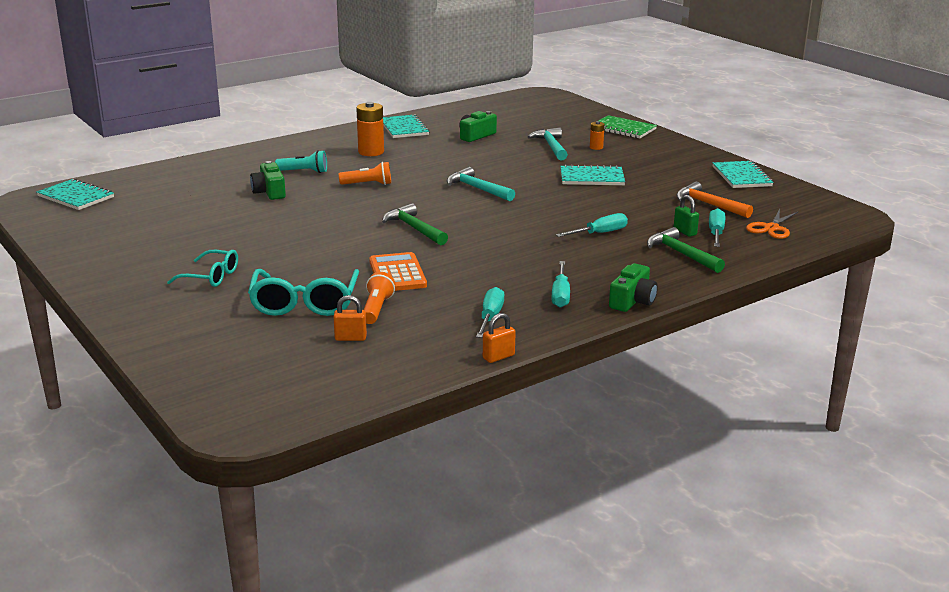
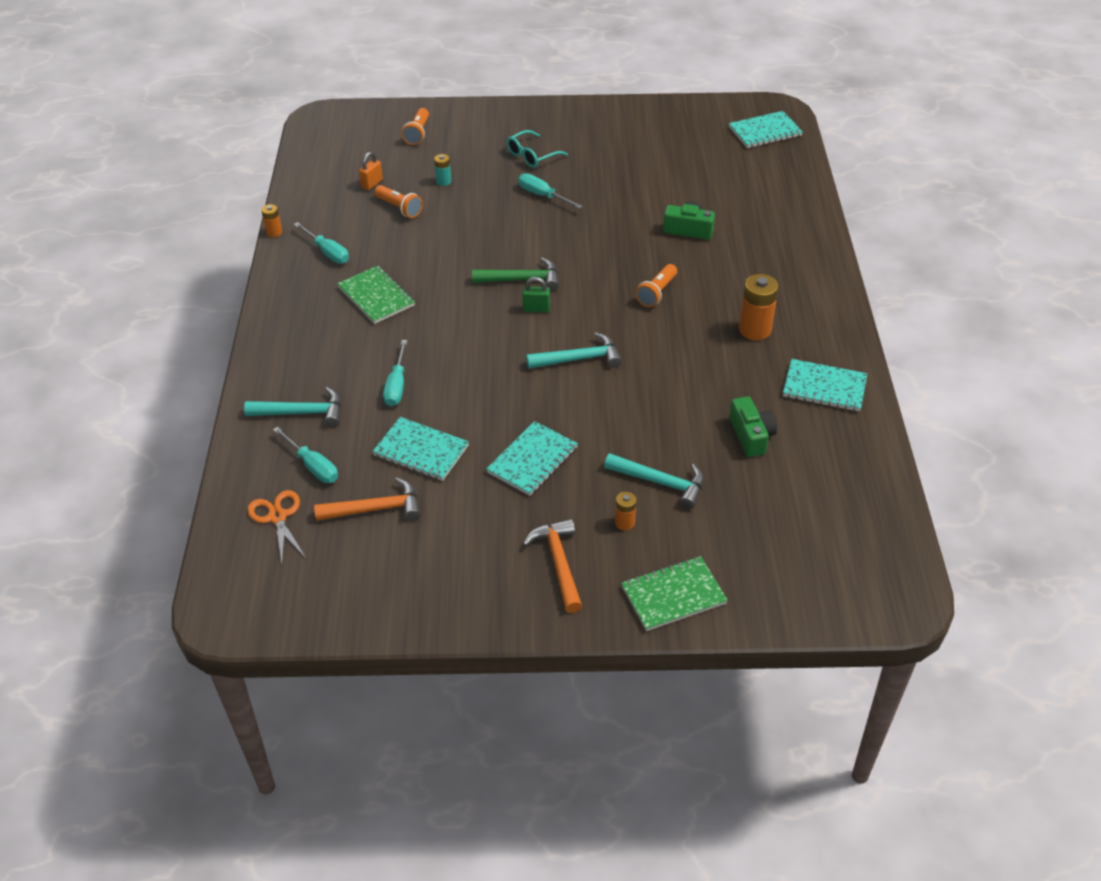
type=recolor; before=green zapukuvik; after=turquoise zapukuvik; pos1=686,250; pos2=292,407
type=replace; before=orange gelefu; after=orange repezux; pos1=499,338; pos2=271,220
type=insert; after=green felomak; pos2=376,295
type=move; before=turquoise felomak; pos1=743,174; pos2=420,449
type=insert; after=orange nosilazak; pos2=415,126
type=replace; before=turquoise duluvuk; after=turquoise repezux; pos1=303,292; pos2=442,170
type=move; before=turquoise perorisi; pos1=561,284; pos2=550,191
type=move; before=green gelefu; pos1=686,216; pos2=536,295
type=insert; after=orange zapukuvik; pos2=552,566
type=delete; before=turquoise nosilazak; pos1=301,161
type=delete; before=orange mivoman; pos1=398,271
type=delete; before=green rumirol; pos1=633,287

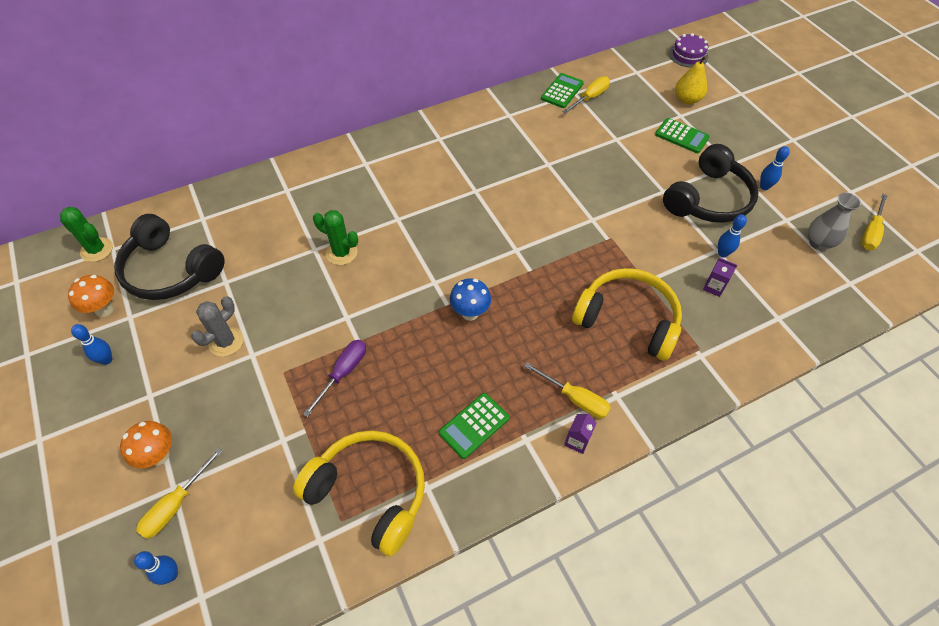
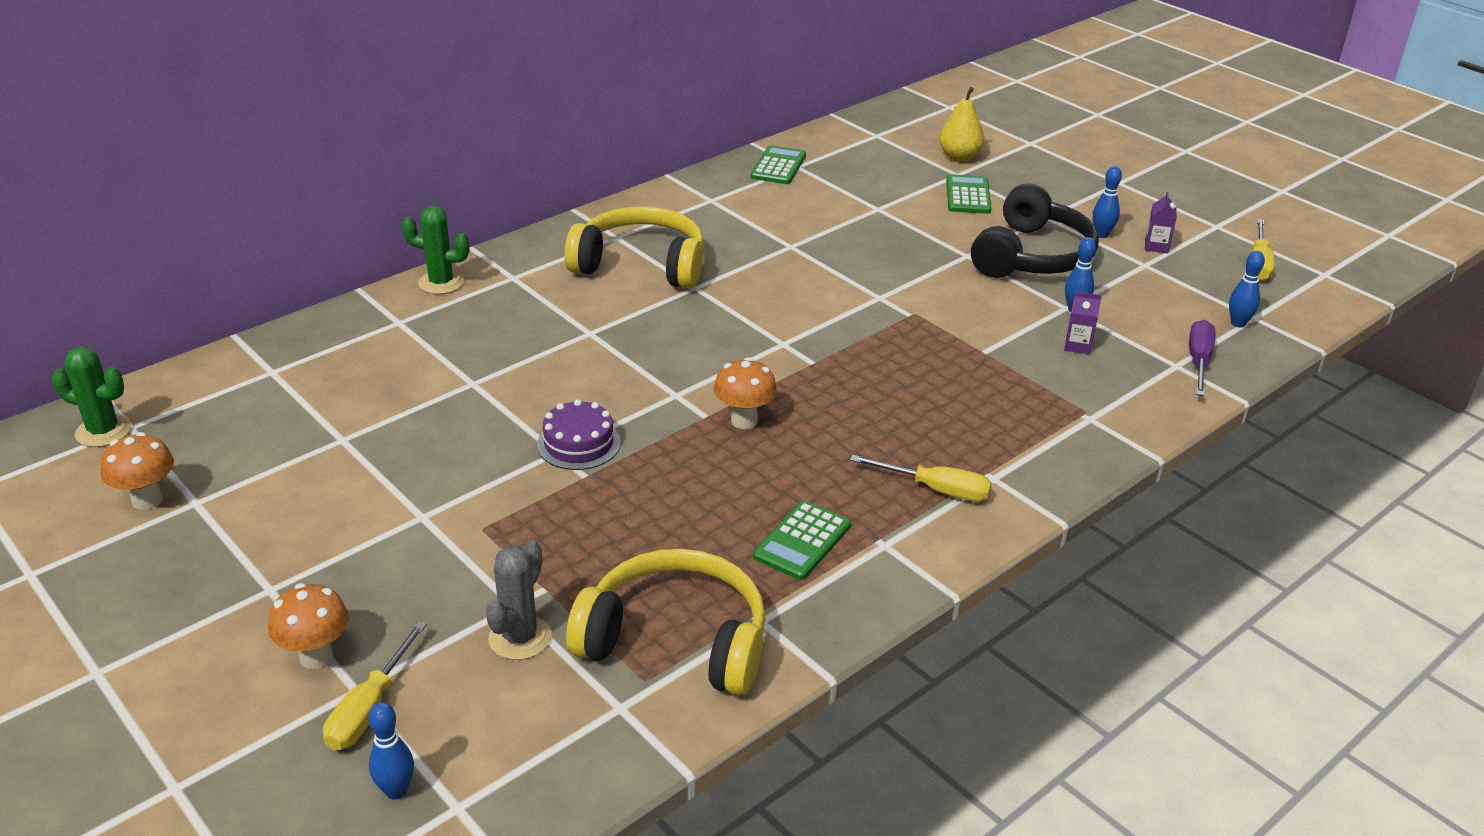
type=move; before=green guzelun; pos1=335,237; pos2=435,250
type=move; before=grey guzelun; pos1=217,326; pos2=519,600
type=move; before=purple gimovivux; pos1=688,50; pos2=579,434
type=move; before=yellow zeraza; pos1=627,314; pos2=634,247
type=recolor; before=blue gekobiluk; after=orange gekobiluk; pos1=470,299; pos2=745,393
type=rotate; before=green mivoman; pos1=682,135; pos2=968,194; turn=-105
type=move; before=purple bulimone; pos1=580,433; pos2=1161,222
type=move; before=purple perorisi; pos1=334,378; pos2=1202,358
type=move; before=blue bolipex; pos1=91,344; pos2=1247,289
type=delete; before=black zeraza; pos1=169,257
type=delete; before=yellow perorisi; pos1=586,95
type=delete; before=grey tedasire; pos1=834,221

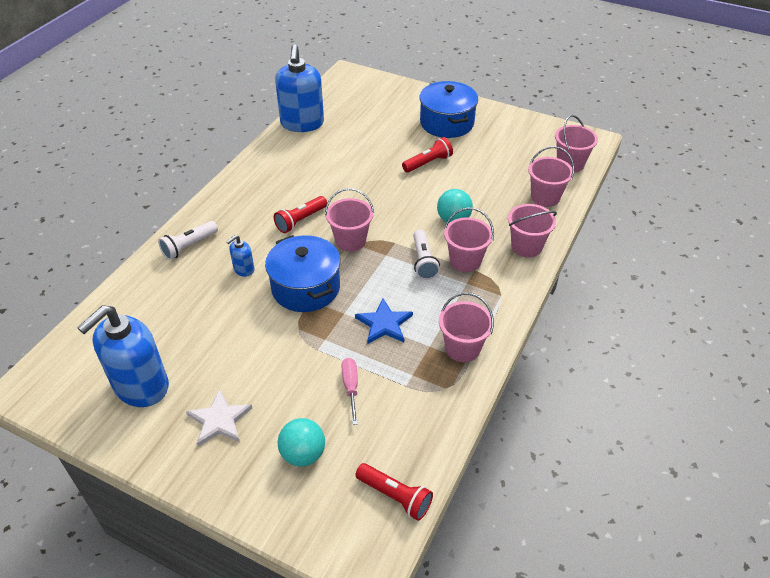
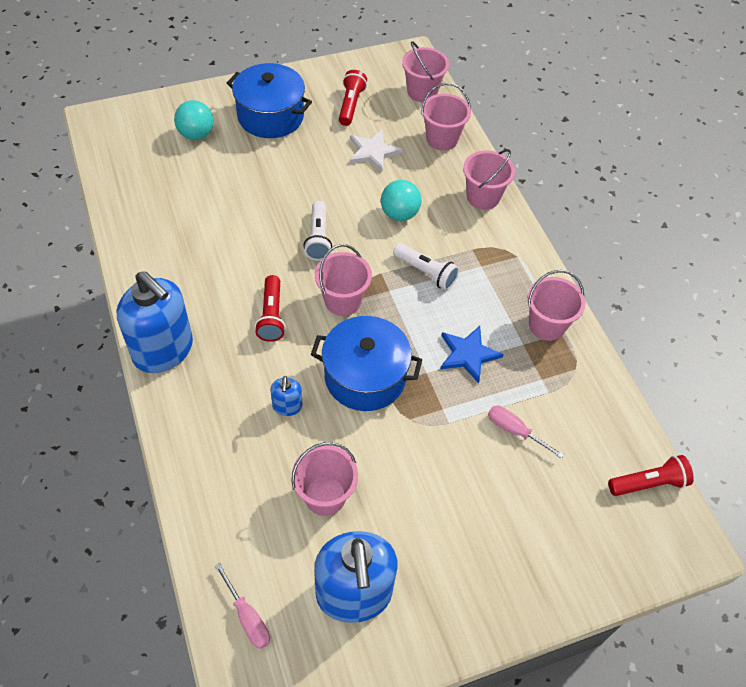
type=move; before=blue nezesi; pos1=299,88; pos2=155,322
type=move; before=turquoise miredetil; pos1=301,442; pos2=193,120
type=insert; after=pink perorisi; pos2=242,606
type=move; before=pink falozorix; pos1=469,239; pos2=324,479
type=move; before=white nosilazak; pos1=188,240; pos2=317,231
type=move; before=red nosilazak; pos1=427,155; pos2=353,98
type=move; before=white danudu; pos1=219,418; pos2=376,150

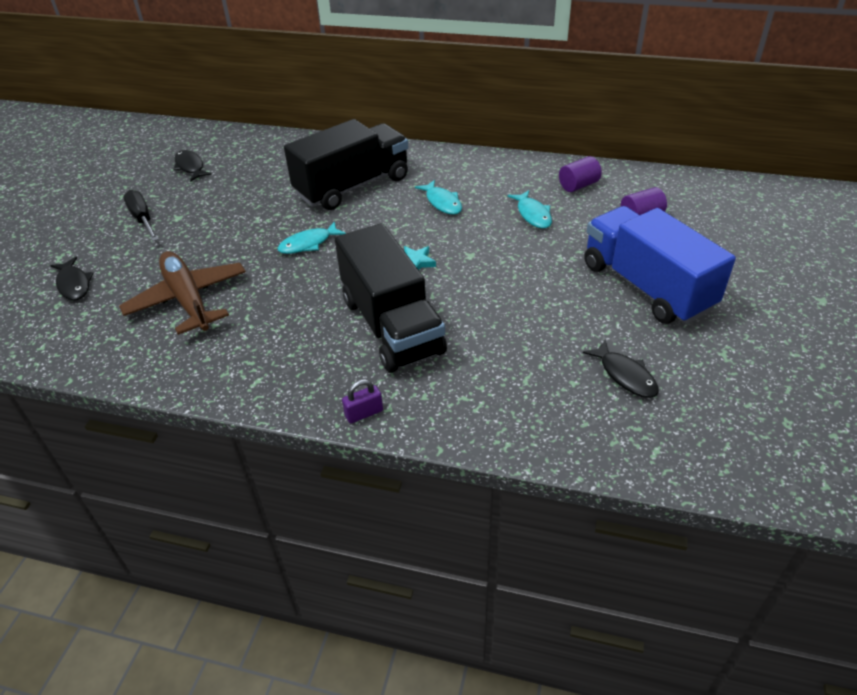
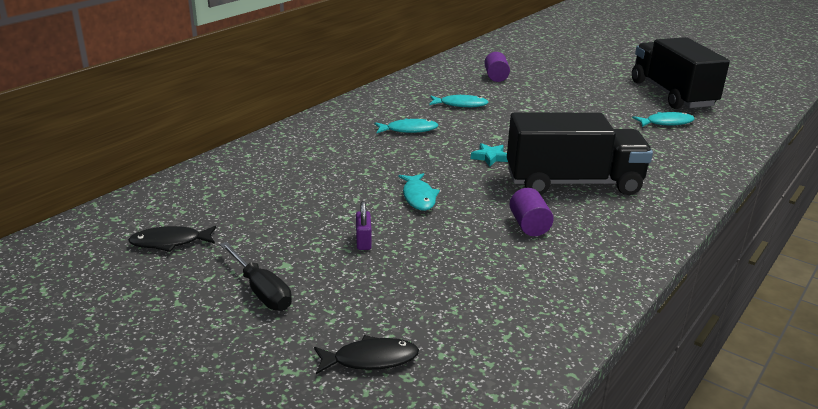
type=rotate; before=black perorisi; pos1=141,215; pos2=256,276; turn=-120
type=move; before=purple gelefu; pos1=362,401; pos2=364,225
type=move; before=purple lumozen; pos1=580,174; pos2=531,212
type=move; before=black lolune; pos1=346,164; pos2=681,73
type=recolor; before=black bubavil; after=turquoise bubavil; pos1=621,368; pos2=663,119
type=delete; before=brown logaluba; pos1=182,293
type=delete; before=blue lolune; pos1=660,265

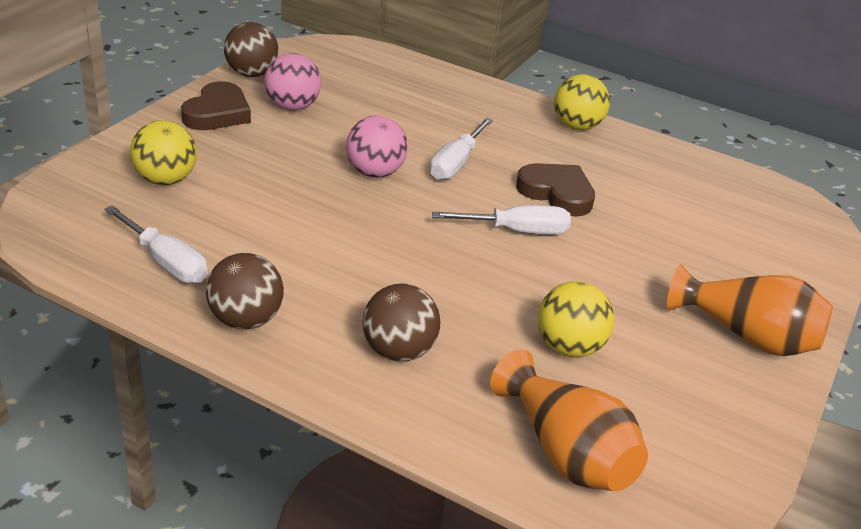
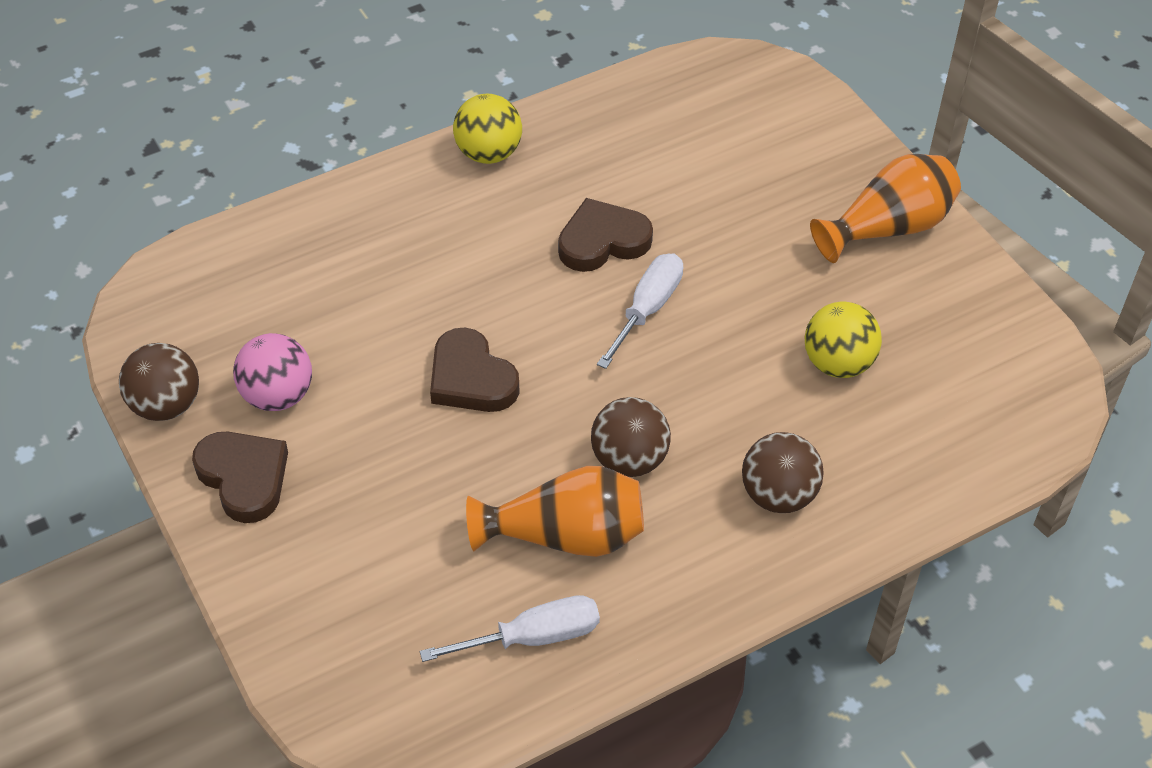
type=replace; before=pink miredetil; after=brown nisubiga; pos1=377,147; pos2=475,370
type=move; before=orange tedasire; pos1=569,420; pos2=555,511
type=move; before=brown miredetil; pos1=245,291; pos2=631,437
type=delete; before=yellow miredetil; pos1=163,152
type=delete; before=white perorisi; pos1=461,148

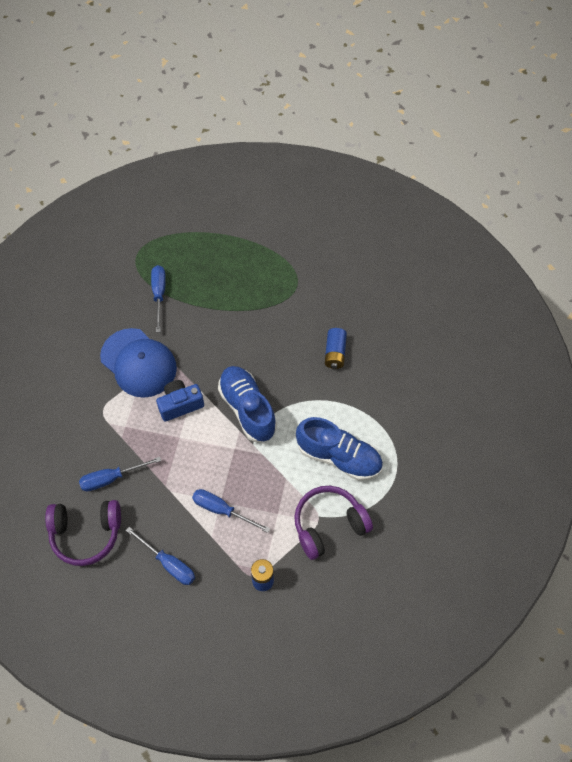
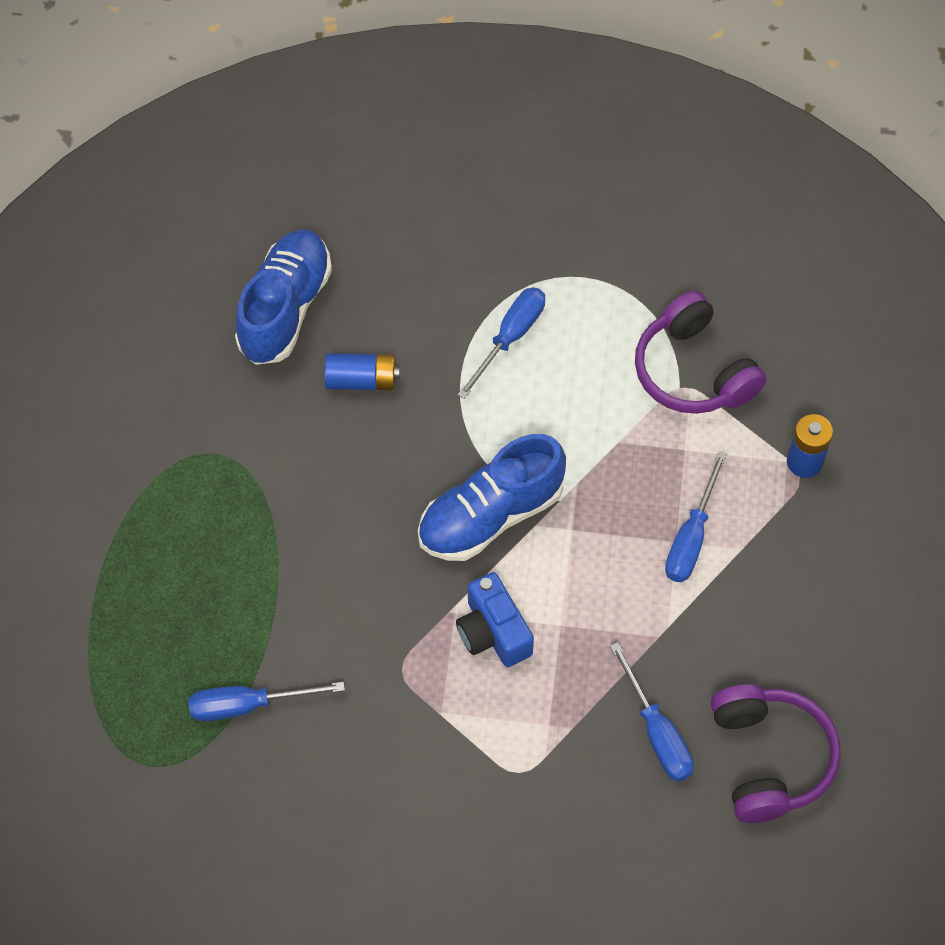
type=move; before=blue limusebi; pos1=339,449; pos2=283,297
type=move; before=blue perorisi; pos1=160,556; pos2=501,343
type=delete; before=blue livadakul; pos1=138,363

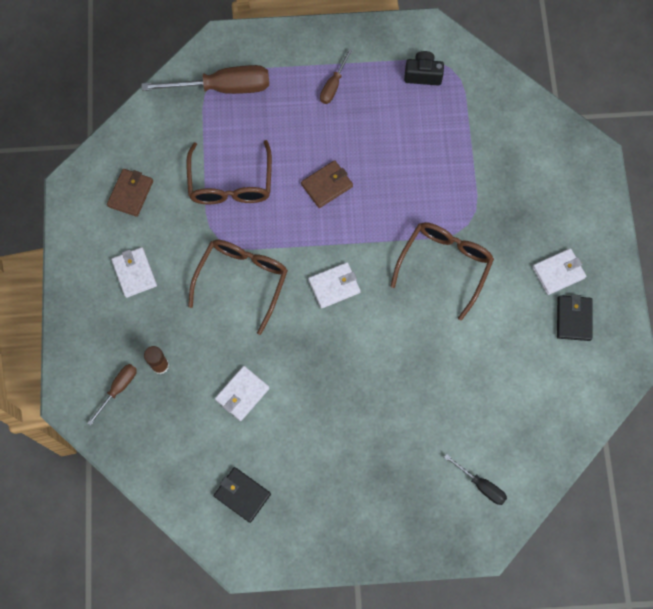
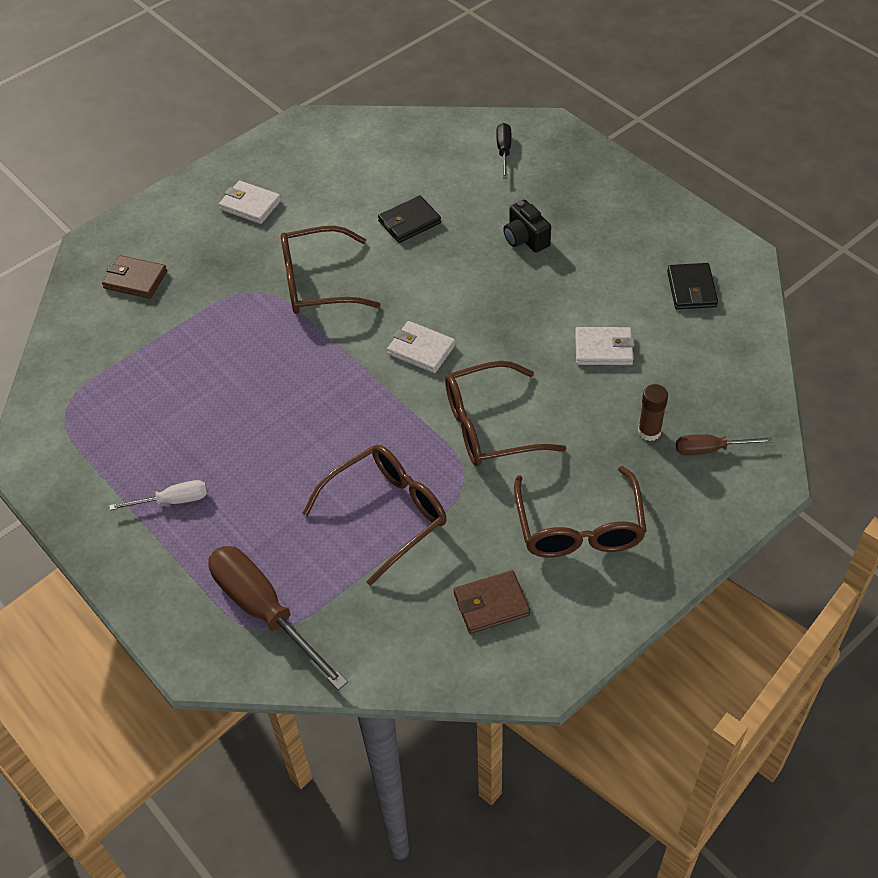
type=move; before=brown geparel; pos1=327,184; pos2=134,277
type=recolor; before=brown perorisi; after=white perorisi; pos1=336,76; pos2=158,495
type=move; before=black geparel; pos1=575,317; pos2=409,219
type=move; before=black rumirol; pos1=424,68; pos2=527,226
type=replace; before=white geparel; after=brown duluvuk; pos1=134,272; pos2=580,512

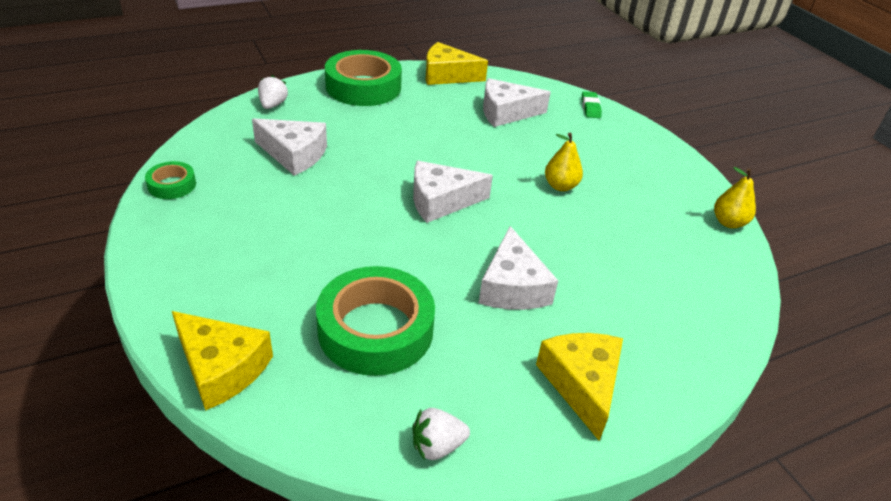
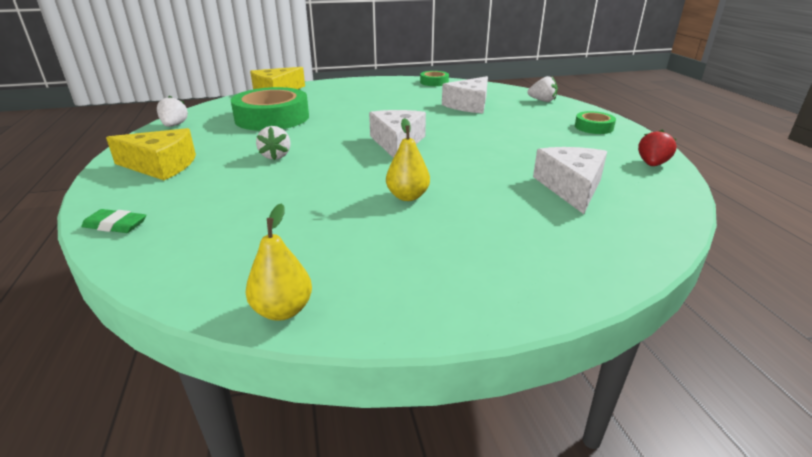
type=move; before=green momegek; pos1=592,104; pos2=113,221
type=replace; before=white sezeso; after=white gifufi; pos1=518,268; pos2=273,143
type=resize; before=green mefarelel; pos1=363,78; pos2=595,122; scale=0.49
type=replace; before=yellow sezeso; after=red gifufi; pos1=457,63; pos2=657,148

